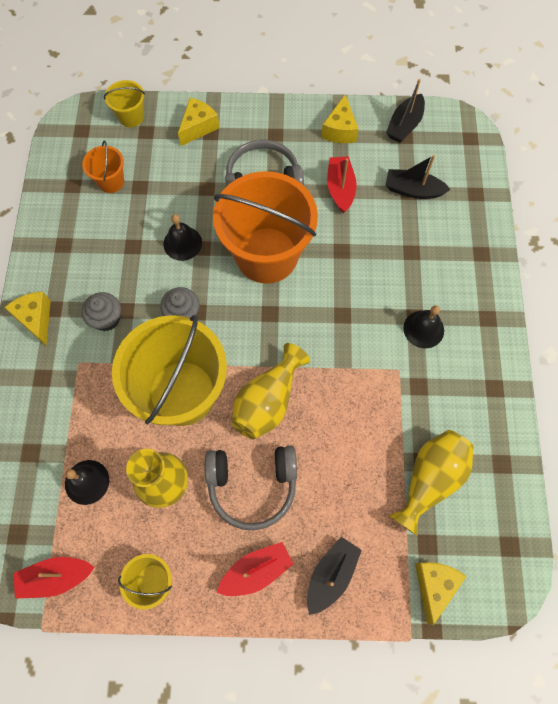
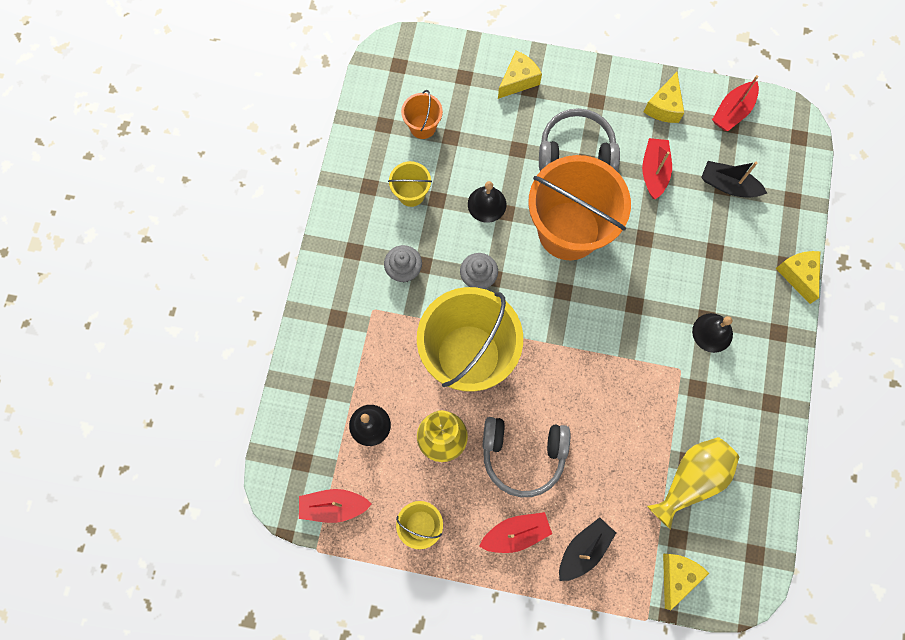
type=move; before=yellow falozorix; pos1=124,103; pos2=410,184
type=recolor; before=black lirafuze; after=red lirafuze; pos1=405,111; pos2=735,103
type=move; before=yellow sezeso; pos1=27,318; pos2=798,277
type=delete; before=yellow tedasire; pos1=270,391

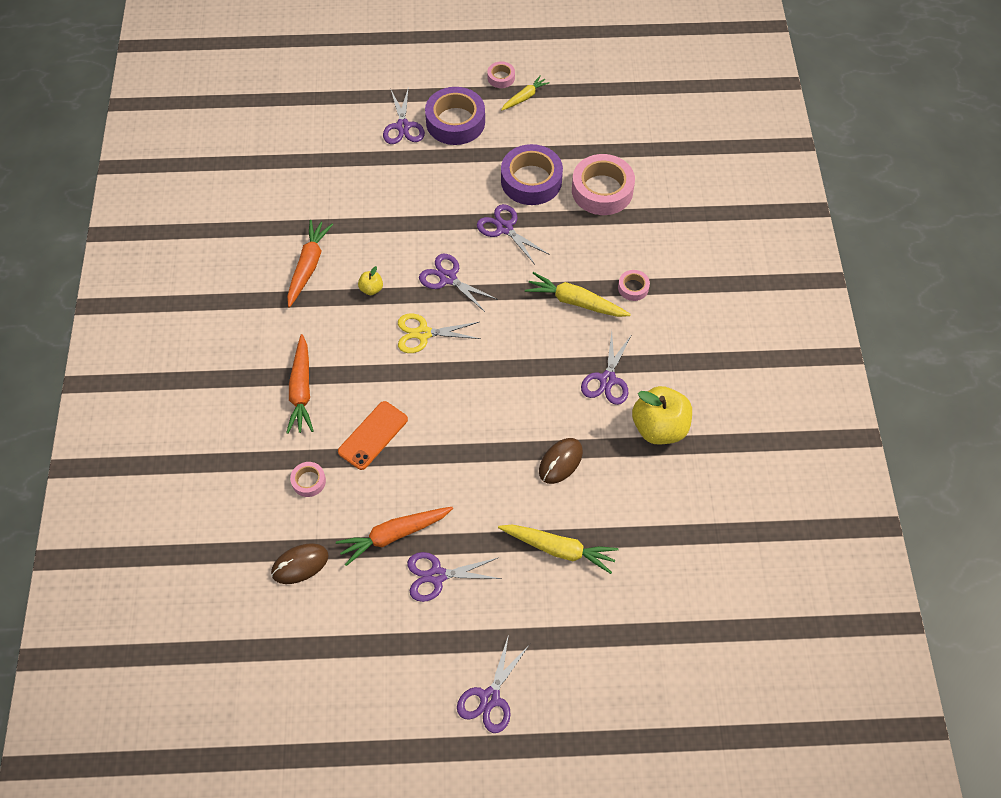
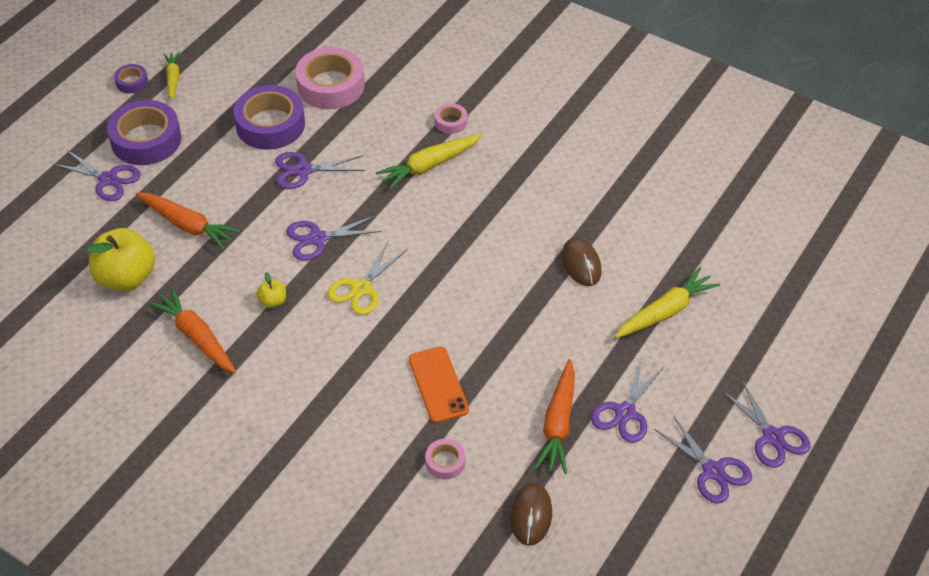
type=move; before=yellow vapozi; pos1=662,415; pos2=120,259
type=recolor; before=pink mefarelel; after=purple mefarelel; pos1=501,74; pos2=131,78
type=move; before=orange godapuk; pos1=300,384; pos2=188,221
type=move; before=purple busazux; pos1=606,368; pos2=703,459

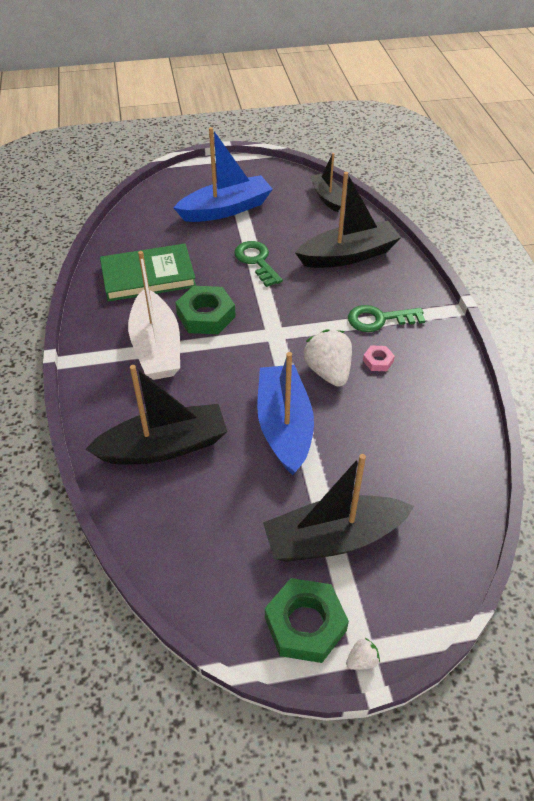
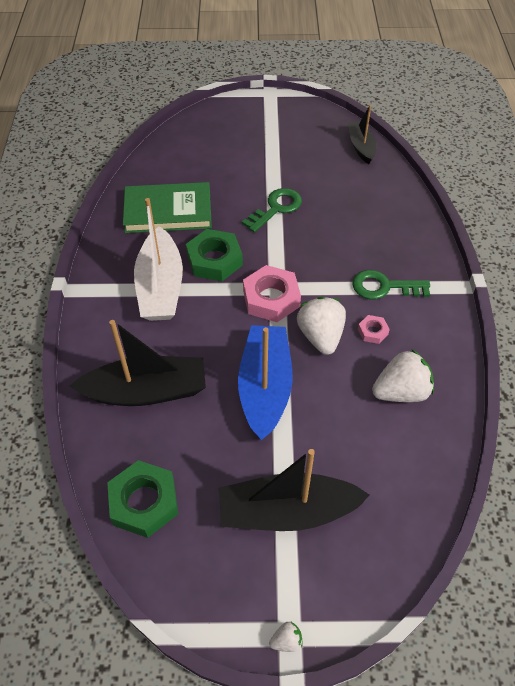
type=move; before=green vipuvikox; pos1=307,620; pos2=142,499
type=rotate; before=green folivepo; pos1=258,264; pos2=272,210; turn=60
type=insert; after=pink vipuvikox; pos2=272,293
type=insert; after=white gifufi; pos2=403,375
type=delete; before=blue lirafuze; pos1=223,174
type=delete; before=black lirafuze; pos1=348,220

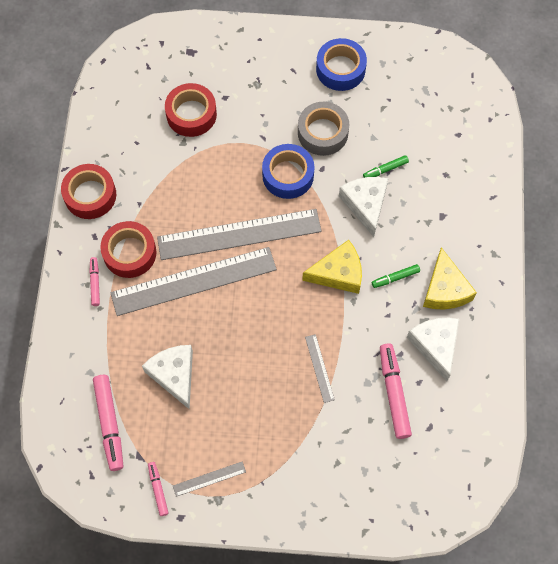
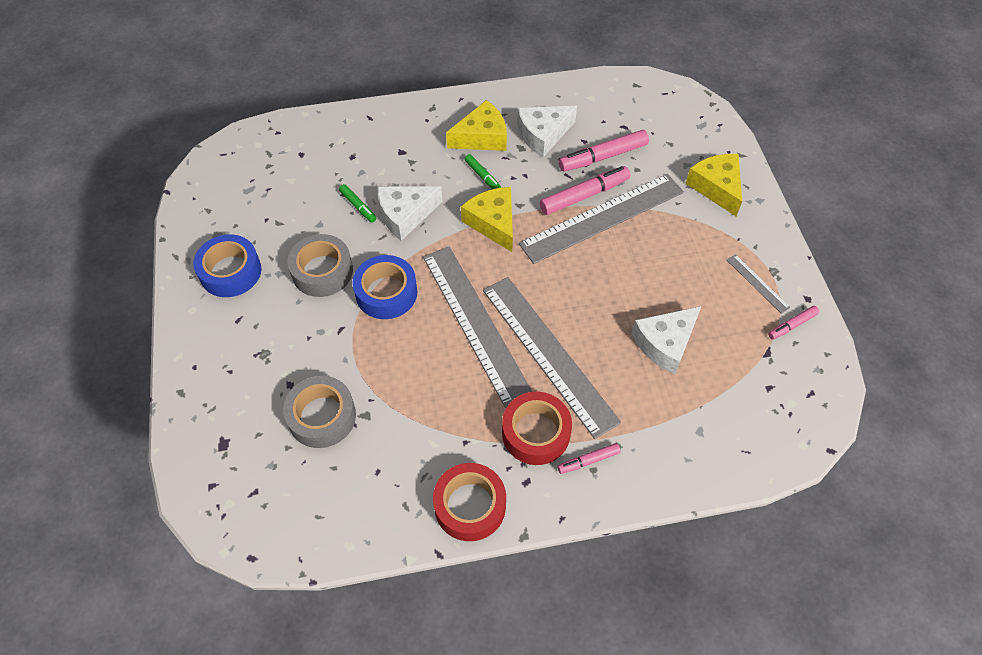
type=recolor; before=red mefarelel; after=grey mefarelel; pos1=191,110; pos2=319,412
type=resize; before=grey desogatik; pos1=320,368; pos2=601,219; scale=2.41
type=move; before=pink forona; pos1=108,423; pos2=585,190
type=insert; after=yellow sezeso; pos2=713,185

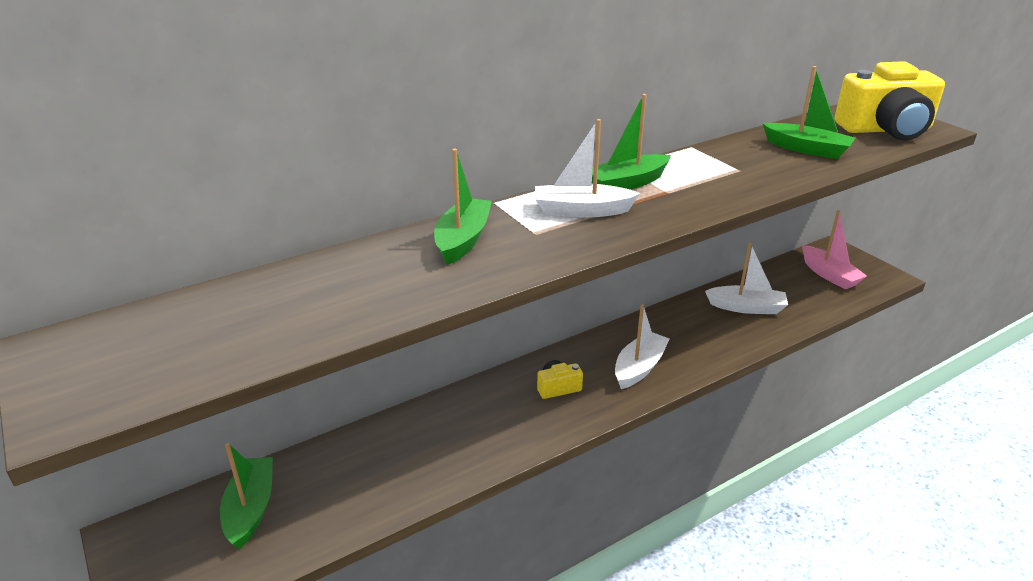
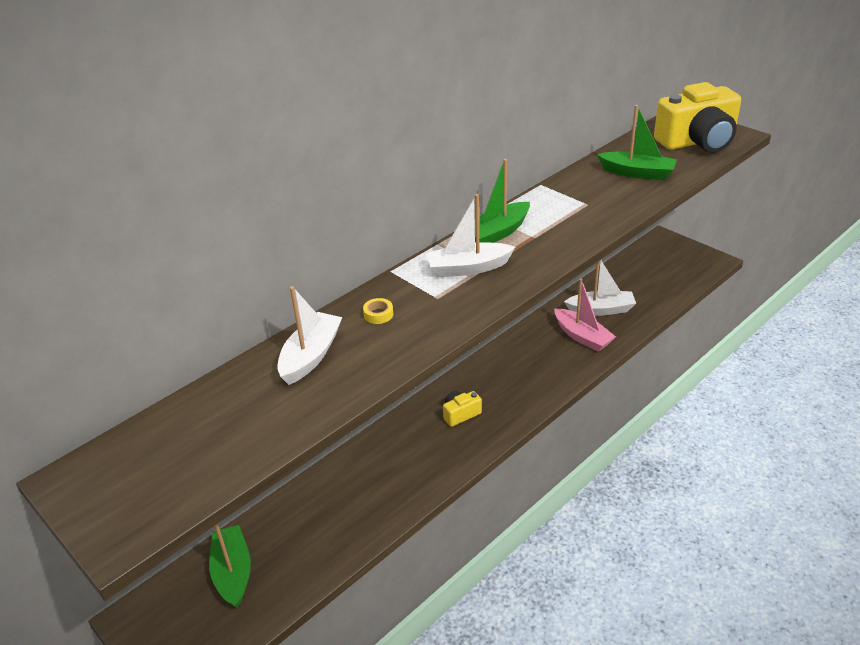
type=move; before=white lirafuze; pos1=642,346; pos2=309,335
type=replace; before=green lirafuze; after=yellow mefarelel; pos1=463,207; pos2=378,311
type=move; before=pink lirafuze; pos1=834,249; pos2=585,315

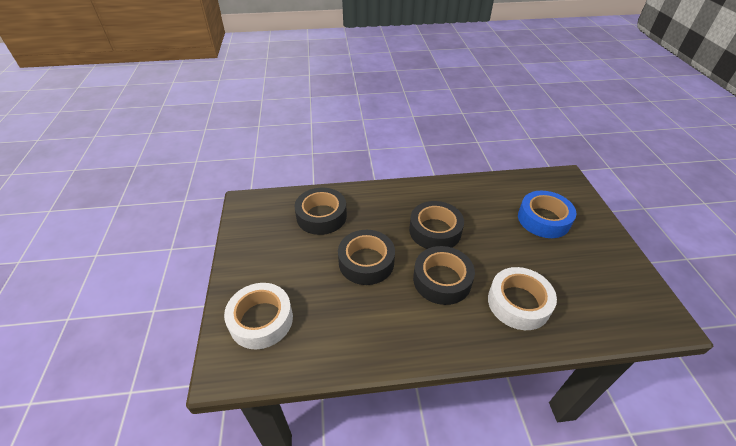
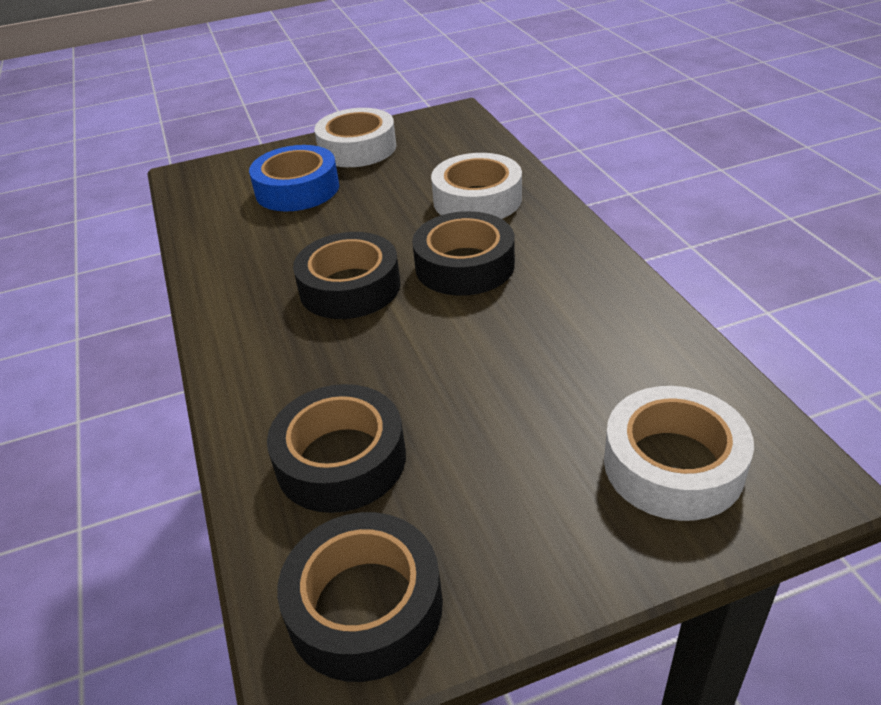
type=move; before=black mefarelel; pos1=366,257; pos2=360,597
type=insert; after=white mefarelel; pos2=355,137

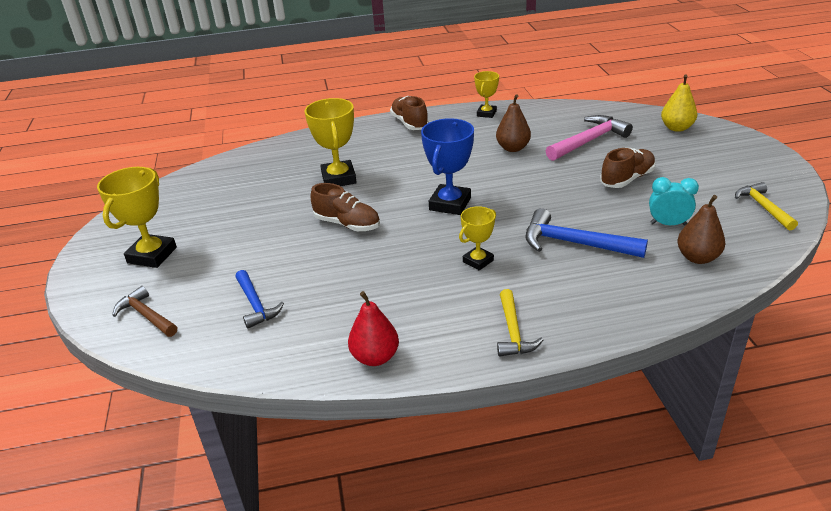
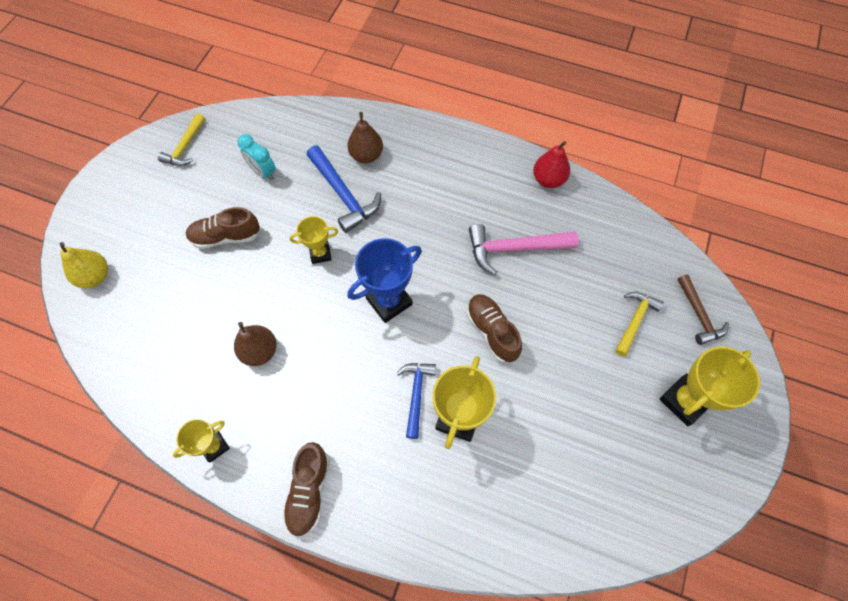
type=move; before=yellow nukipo; pos1=477,238; pos2=314,240
type=move; before=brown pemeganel; pos1=701,229; pos2=365,137
type=move; before=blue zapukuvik; pos1=259,299; pos2=416,401
type=move; before=pink zapukuvik; pos1=589,138; pos2=523,249
type=move; before=yellow zapukuvik; pos1=520,323; pos2=639,324

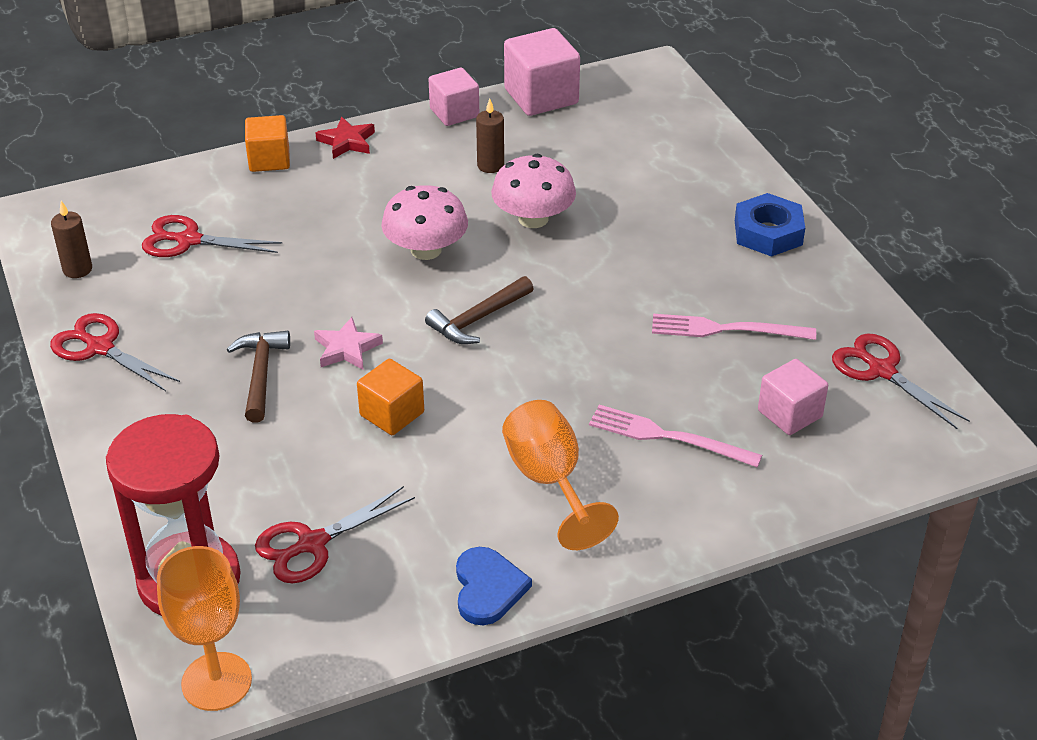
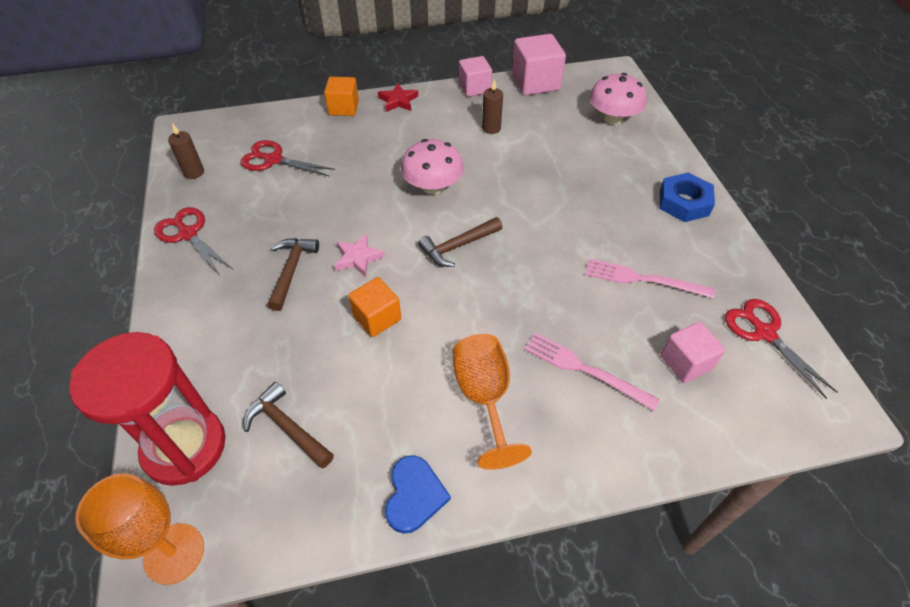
type=replace; before=red busazux; after=brown zapukuvik; pos1=335,535; pos2=289,425
type=move; before=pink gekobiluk; pos1=533,191; pos2=618,99

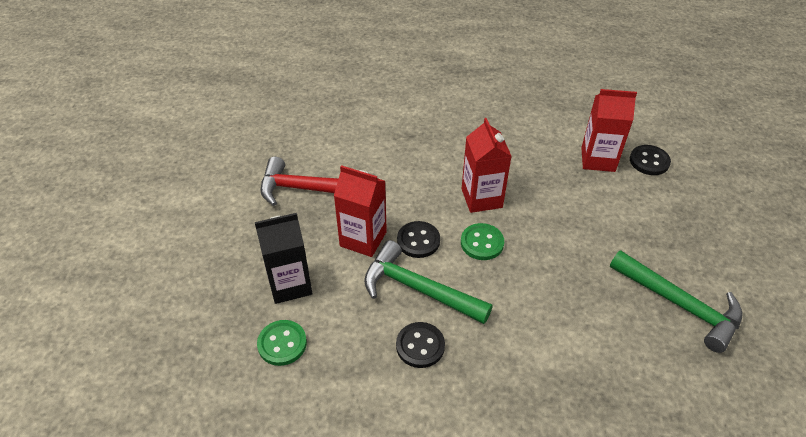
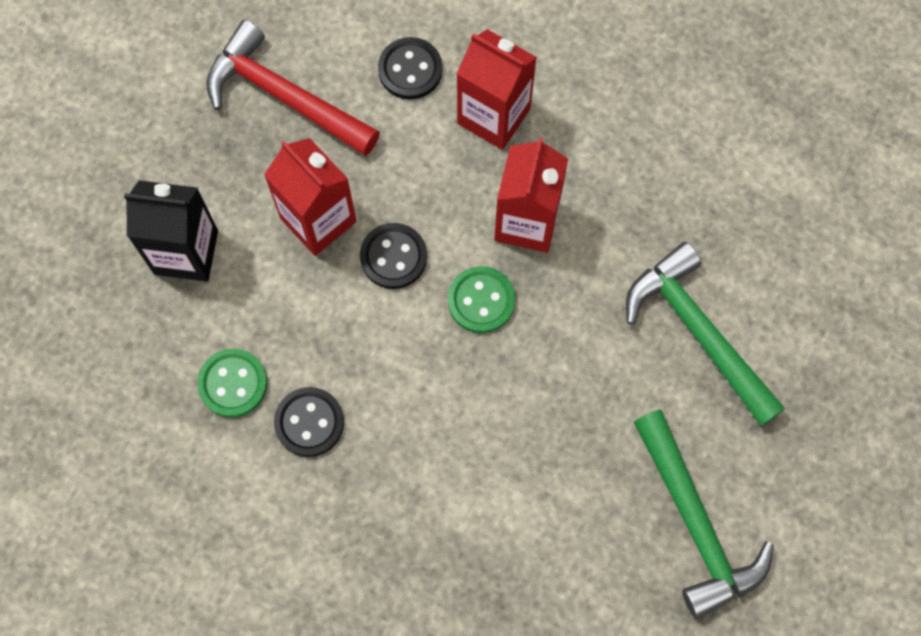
type=move; before=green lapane; pos1=282,343; pos2=232,383
type=move; before=black lapane; pos1=650,160; pos2=410,68
type=move; before=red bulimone; pos1=609,130; pos2=497,89
type=move; before=green zapukuvik; pos1=428,282; pos2=705,334

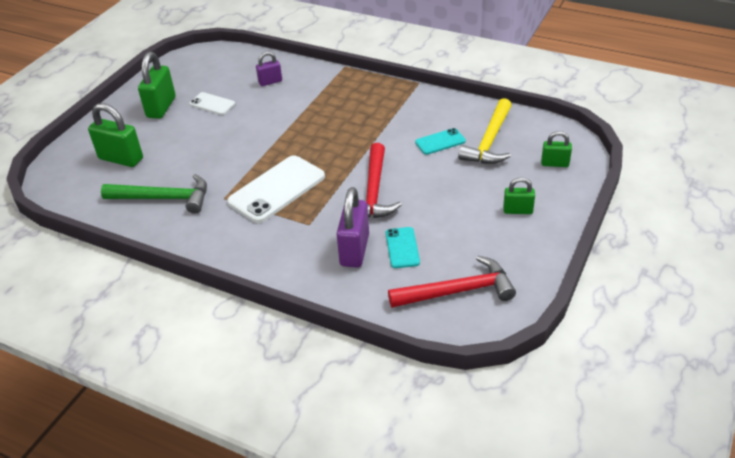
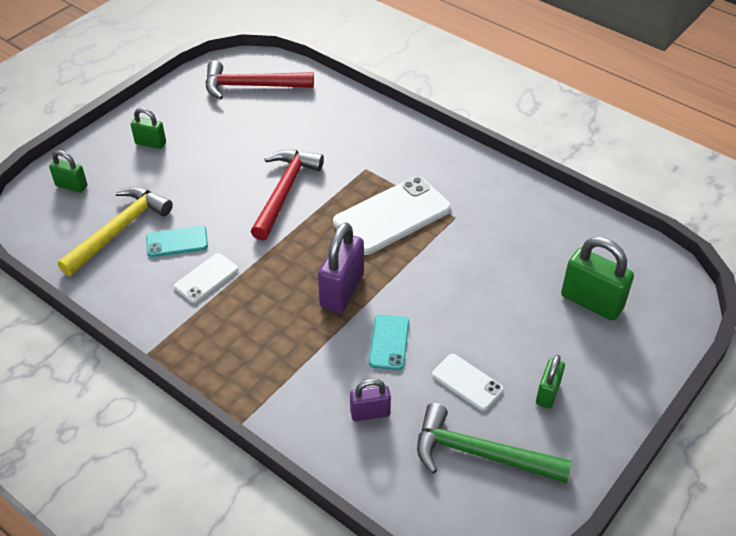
type=insert; after=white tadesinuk; pos2=206,278
type=move; before=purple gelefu; pos1=352,227; pos2=341,267
type=move; before=turquoise tadesinuk; pos1=403,247; pos2=389,342
type=move; before=green zapukuvik; pos1=154,194; pos2=494,443
type=resize; before=green gelefu; pos1=157,85; pos2=550,382; scale=0.58

